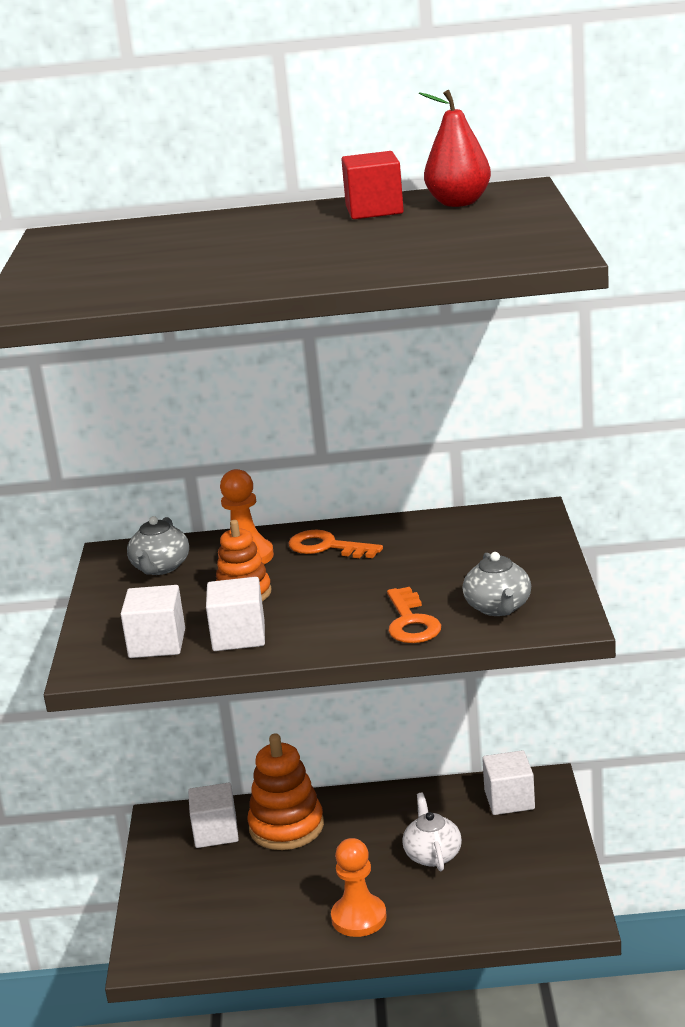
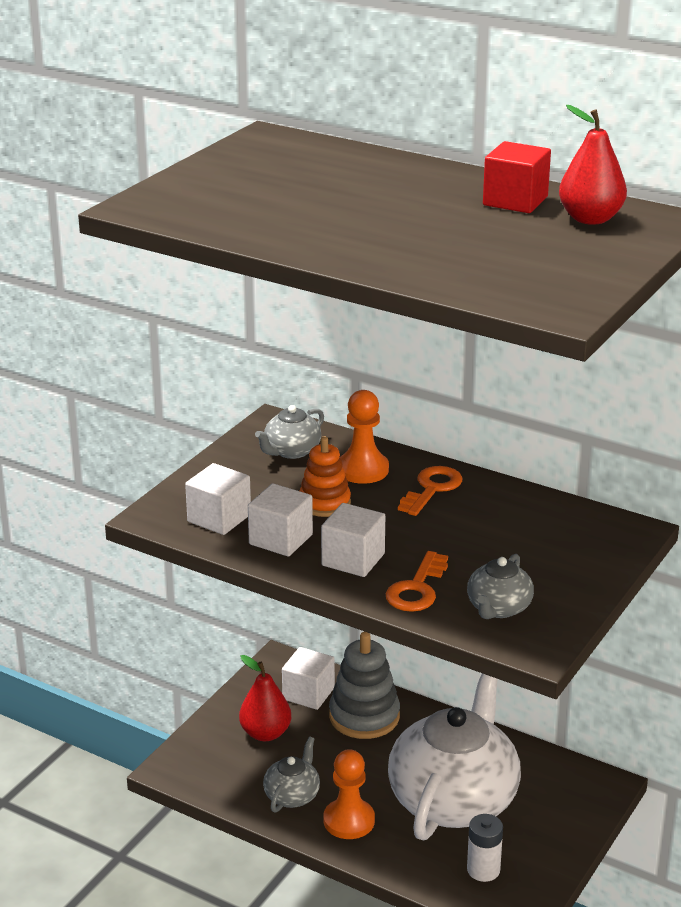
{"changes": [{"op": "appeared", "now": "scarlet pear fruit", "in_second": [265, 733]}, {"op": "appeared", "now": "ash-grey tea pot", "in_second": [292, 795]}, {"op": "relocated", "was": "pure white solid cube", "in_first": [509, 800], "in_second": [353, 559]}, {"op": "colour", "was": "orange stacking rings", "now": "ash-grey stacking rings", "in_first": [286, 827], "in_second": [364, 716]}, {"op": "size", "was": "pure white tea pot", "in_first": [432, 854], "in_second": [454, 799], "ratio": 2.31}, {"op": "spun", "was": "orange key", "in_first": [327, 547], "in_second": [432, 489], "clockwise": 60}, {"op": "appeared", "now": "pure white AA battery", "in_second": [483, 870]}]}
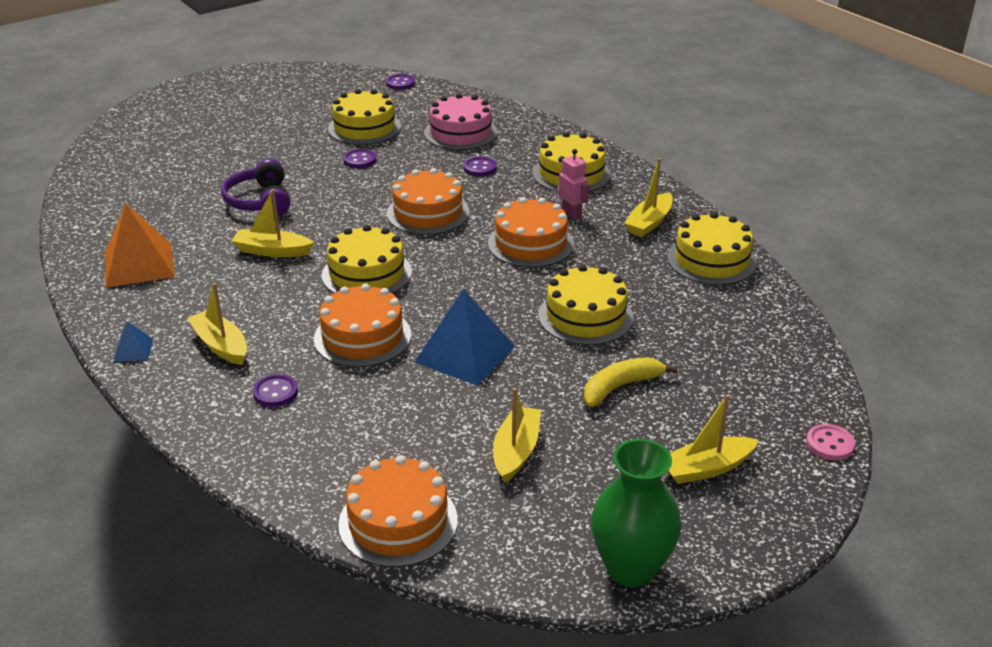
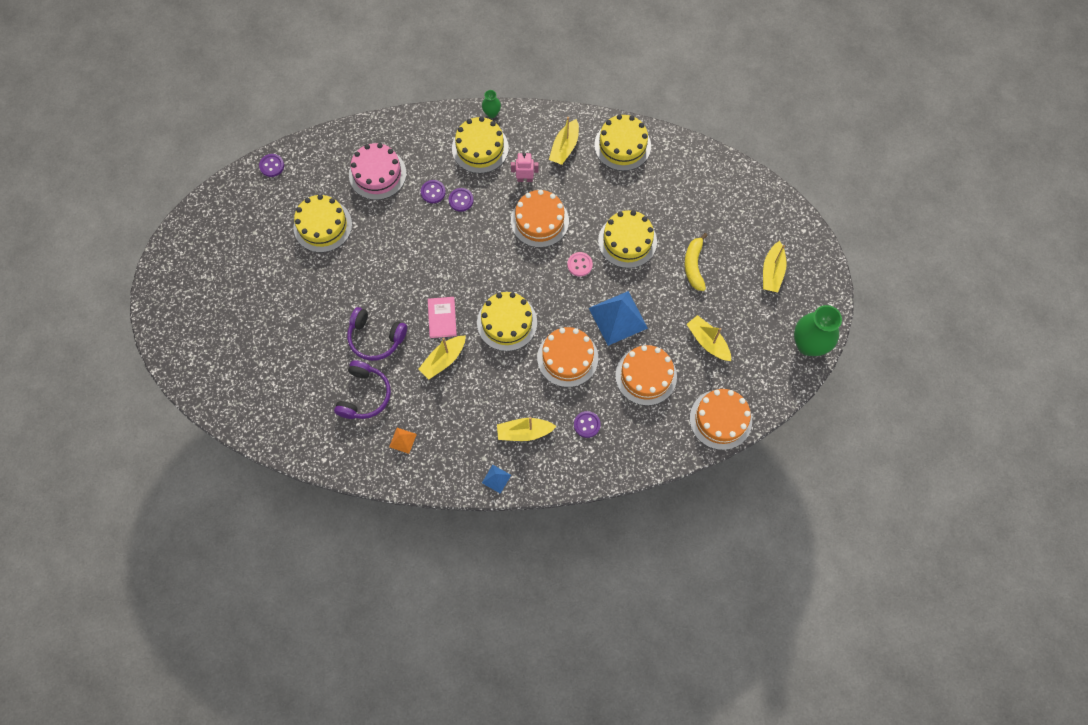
{"changes": [{"op": "appeared", "now": "royal purple headset", "in_second": [364, 395]}, {"op": "size", "was": "orange pyramid shape", "in_first": [139, 264], "in_second": [403, 440], "ratio": 0.46}, {"op": "appeared", "now": "rose-pink hardcover", "in_second": [442, 318]}, {"op": "relocated", "was": "royal purple sewing button", "in_first": [360, 160], "in_second": [461, 200]}, {"op": "appeared", "now": "green vase", "in_second": [492, 113]}, {"op": "spun", "was": "golden sailboat", "in_first": [649, 223], "in_second": [564, 147], "clockwise": 45}, {"op": "relocated", "was": "rose-pink sewing button", "in_first": [829, 444], "in_second": [579, 264]}, {"op": "relocated", "was": "orange cake", "in_first": [428, 213], "in_second": [646, 376]}]}
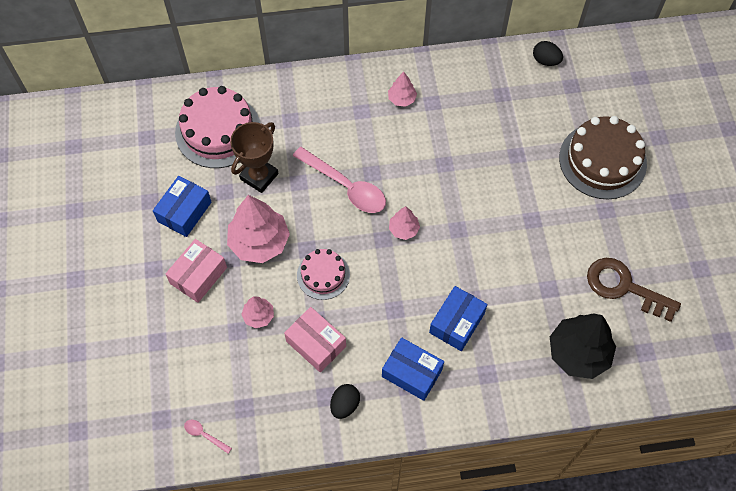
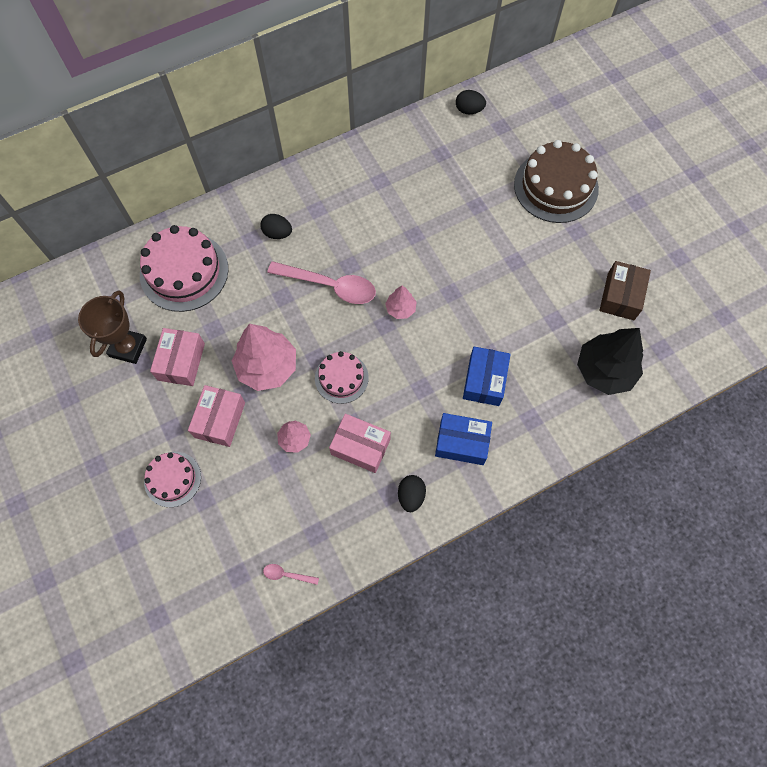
{"changes": [{"op": "relocated", "was": "brown award cup", "in_first": [259, 176], "in_second": [128, 347]}, {"op": "appeared", "now": "rose-pink cake", "in_second": [172, 479]}, {"op": "colour", "was": "blue box", "now": "rose-pink box", "in_first": [184, 212], "in_second": [181, 362]}, {"op": "appeared", "now": "jet-black toy egg", "in_second": [277, 233]}, {"op": "exchanged", "was": "brown key", "now": "brown box", "in_first": [624, 287], "in_second": [621, 296]}, {"op": "missing", "was": "rose-pink tree", "in_first": [402, 99]}]}
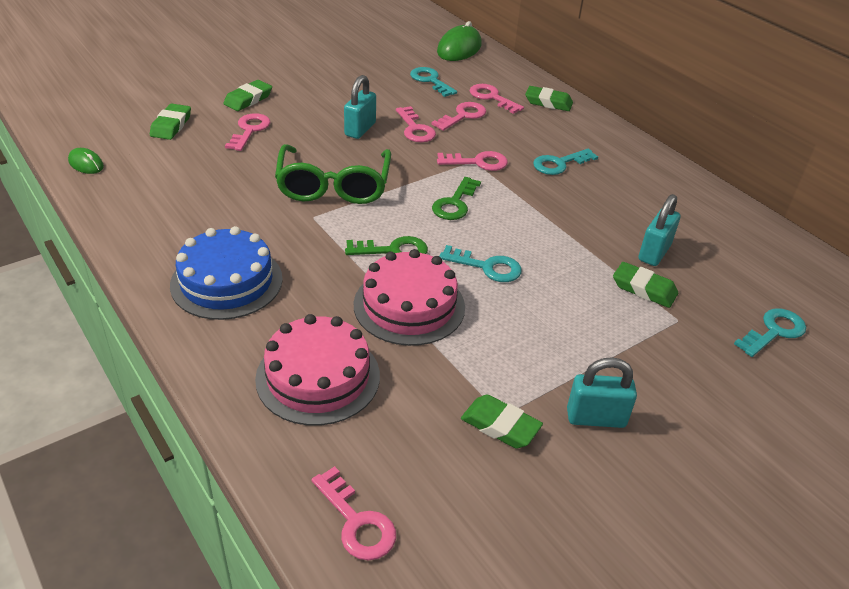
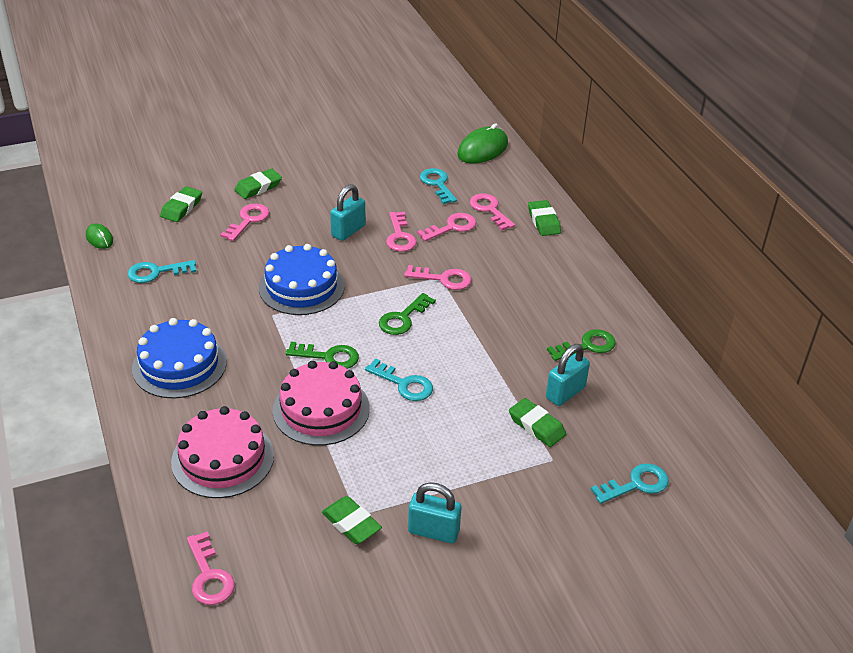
{"changes": [{"op": "relocated", "was": "teal key", "in_first": [560, 164], "in_second": [156, 272]}, {"op": "exchanged", "was": "green eyeglasses", "now": "blue cake", "in_first": [334, 186], "in_second": [301, 287]}, {"op": "spun", "was": "green eraser", "in_first": [548, 102], "in_second": [544, 221], "clockwise": 45}, {"op": "appeared", "now": "green key", "in_second": [586, 346]}]}
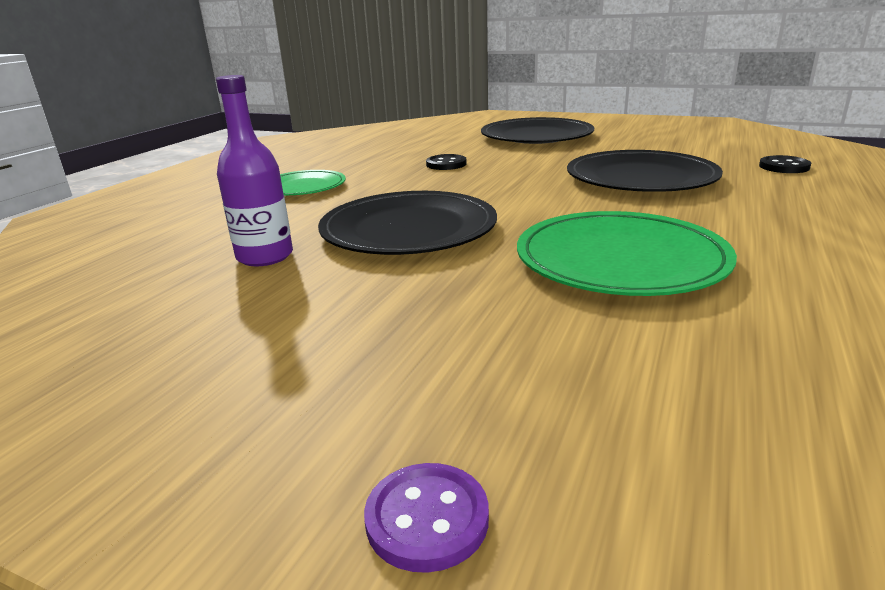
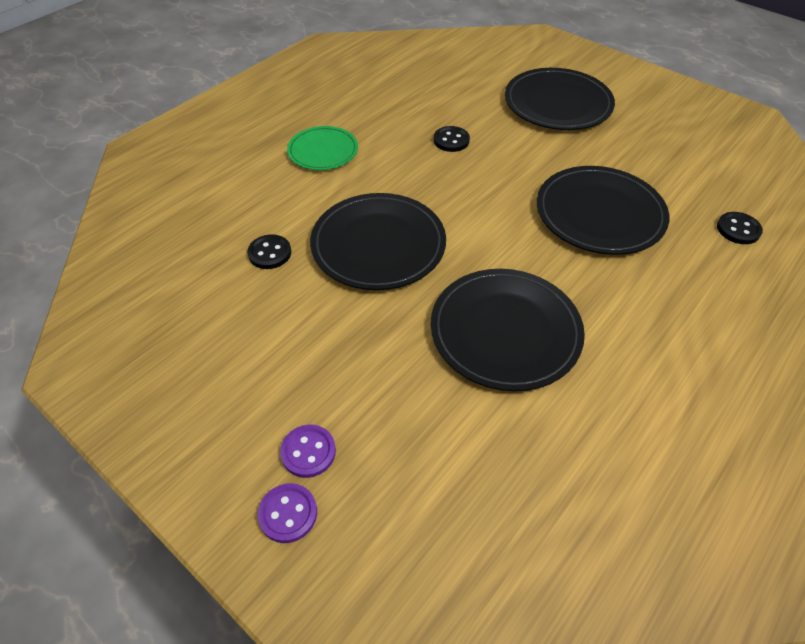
{"changes": [{"op": "exchanged", "was": "royal purple flask", "now": "jet-black sewing button", "in_first": [265, 256], "in_second": [270, 253]}, {"op": "appeared", "now": "royal purple sewing button", "in_second": [308, 452]}, {"op": "colour", "was": "green plate", "now": "jet-black plate", "in_first": [620, 260], "in_second": [505, 331]}]}
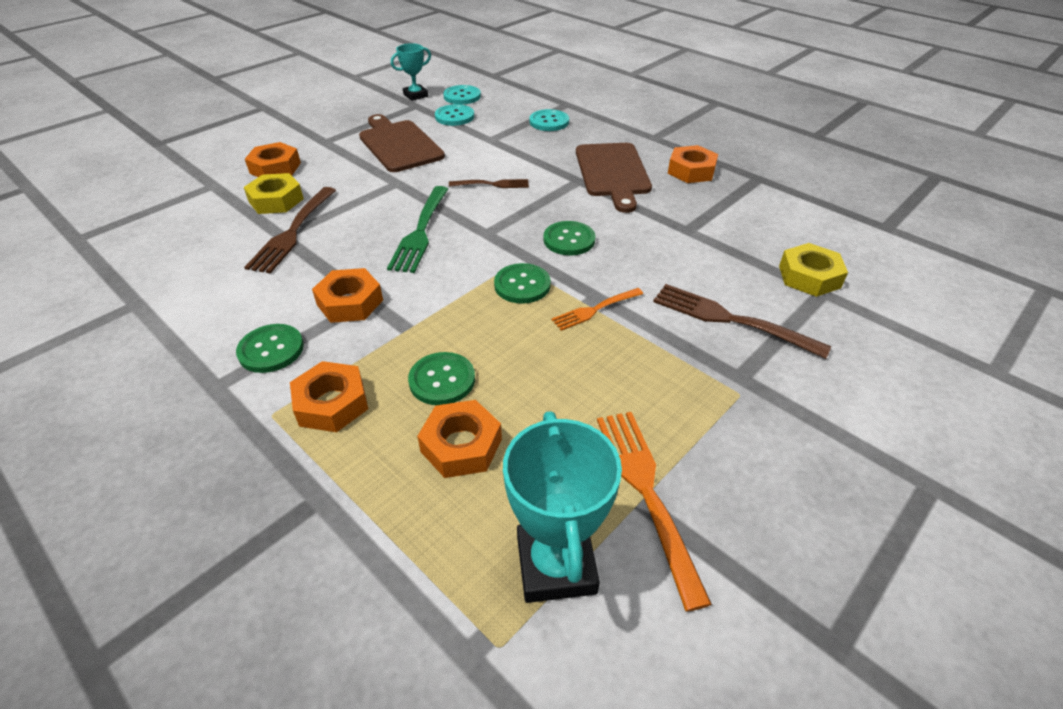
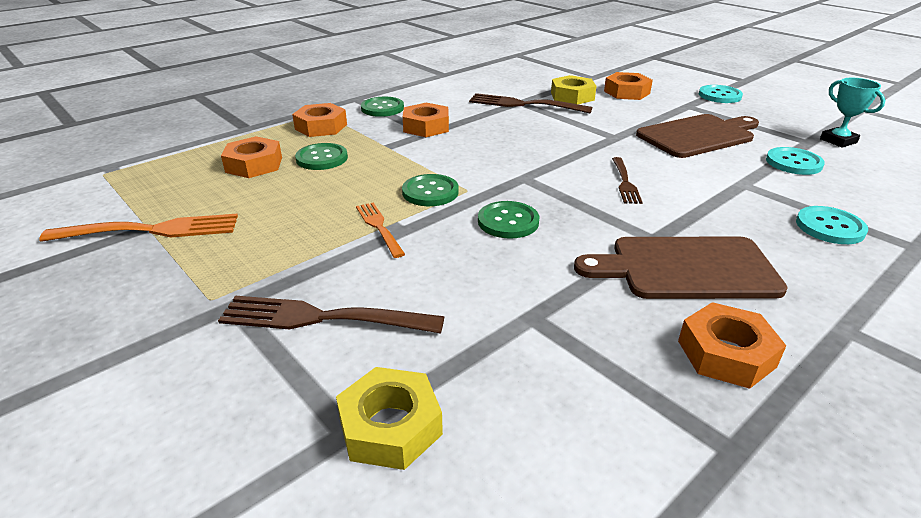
{"changes": [{"op": "spun", "was": "brown dinner fork", "in_first": [732, 320], "in_second": [324, 318], "clockwise": -120}, {"op": "relocated", "was": "teal sewing button", "in_first": [462, 96], "in_second": [719, 95]}, {"op": "missing", "was": "green dinner fork", "in_first": [420, 231]}, {"op": "missing", "was": "teal award cup", "in_first": [556, 565]}]}
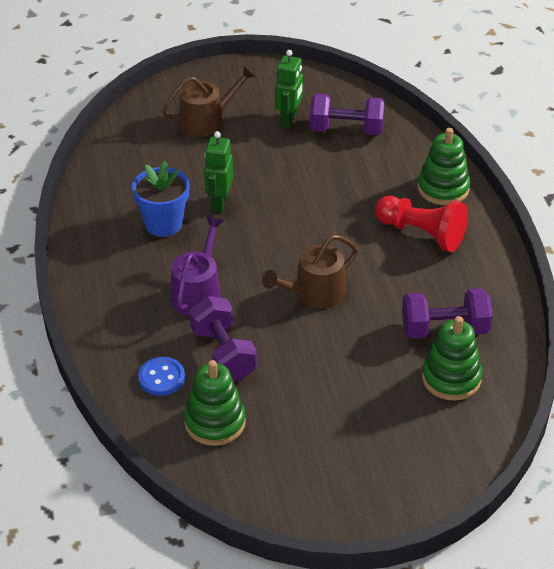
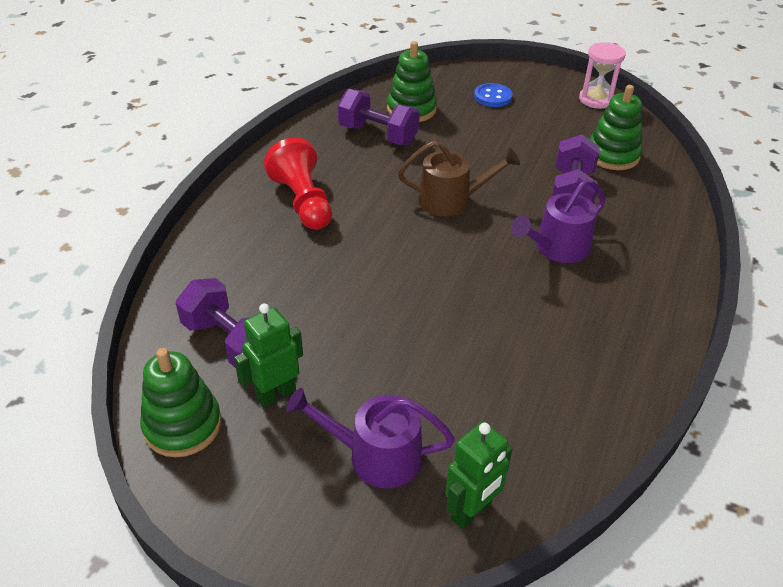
{"changes": [{"op": "relocated", "was": "green stacking rings", "in_first": [443, 189], "in_second": [183, 425]}, {"op": "colour", "was": "brown sprinkling can", "now": "royal purple sprinkling can", "in_first": [207, 121], "in_second": [376, 455]}, {"op": "relocated", "was": "green robot figure", "in_first": [219, 203], "in_second": [471, 511]}, {"op": "relocated", "was": "blue sewing button", "in_first": [161, 378], "in_second": [492, 97]}, {"op": "appeared", "now": "rose-pink sandglass", "in_second": [596, 100]}, {"op": "missing", "was": "blue potted plant", "in_first": [163, 224]}]}
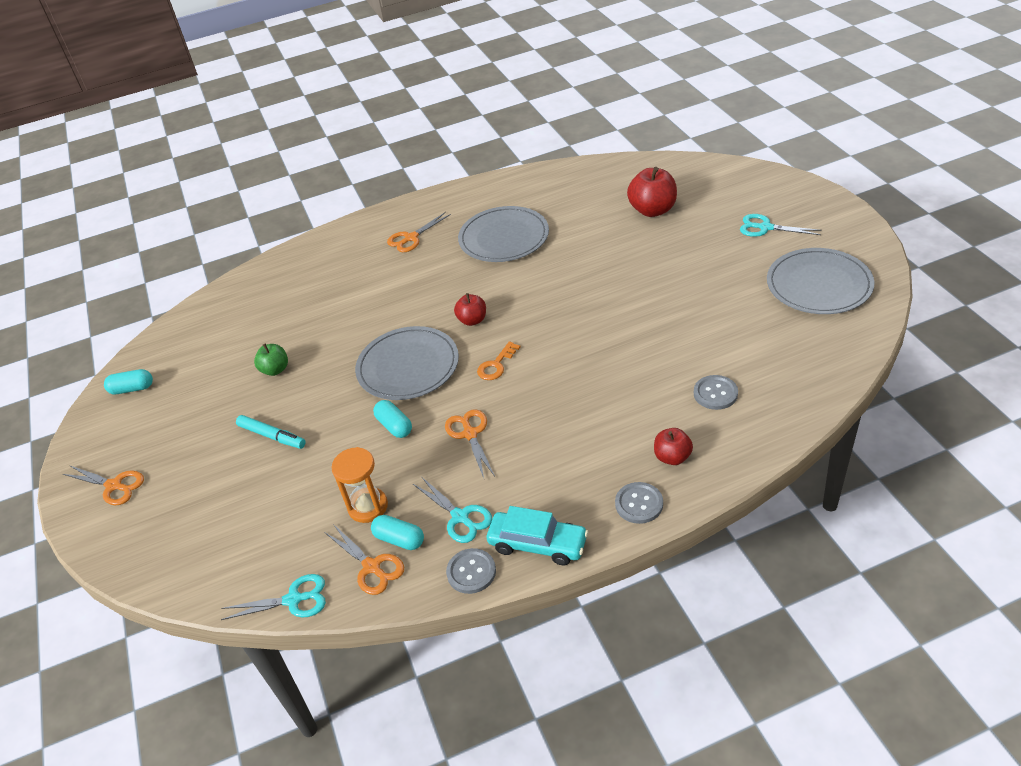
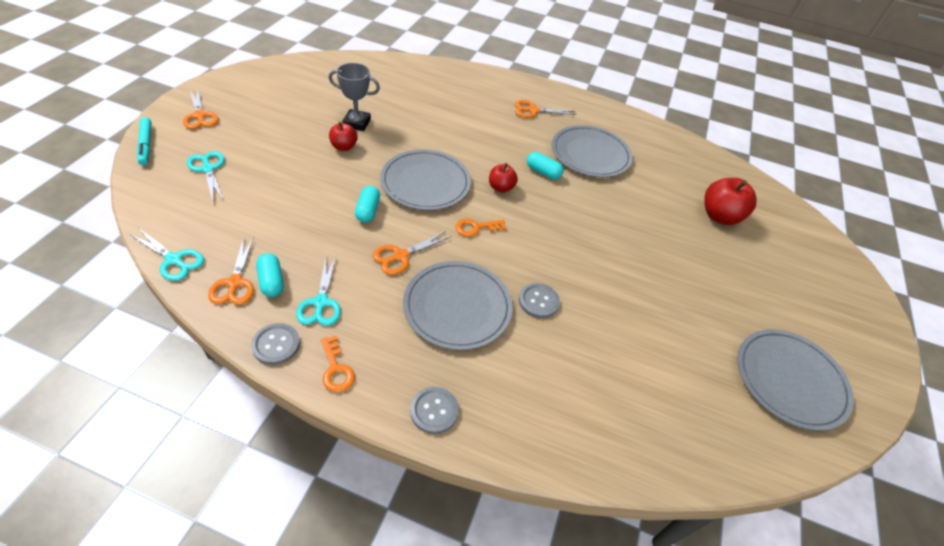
{"changes": [{"op": "relocated", "was": "teal felt pen", "in_first": [272, 436], "in_second": [146, 145]}, {"op": "relocated", "was": "teal pair of scissors", "in_first": [765, 227], "in_second": [208, 169]}, {"op": "exchanged", "was": "teal car", "now": "orange key", "in_first": [538, 544], "in_second": [336, 369]}, {"op": "exchanged", "was": "green apple fruit", "now": "ash-grey award cup", "in_first": [275, 370], "in_second": [357, 123]}, {"op": "relocated", "was": "scarlet apple fruit", "in_first": [672, 457], "in_second": [344, 147]}, {"op": "spun", "was": "orange pair of scissors", "in_first": [470, 434], "in_second": [400, 256], "clockwise": -150}, {"op": "appeared", "now": "ash-grey plate", "in_second": [457, 307]}, {"op": "relocated", "was": "ash-grey sewing button", "in_first": [715, 393], "in_second": [538, 301]}, {"op": "relocated", "was": "teal pill", "in_first": [132, 389], "in_second": [543, 172]}, {"op": "missing", "was": "orange sandglass", "in_first": [368, 507]}]}
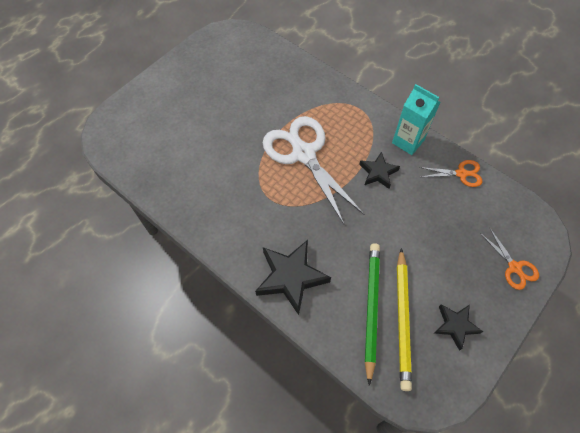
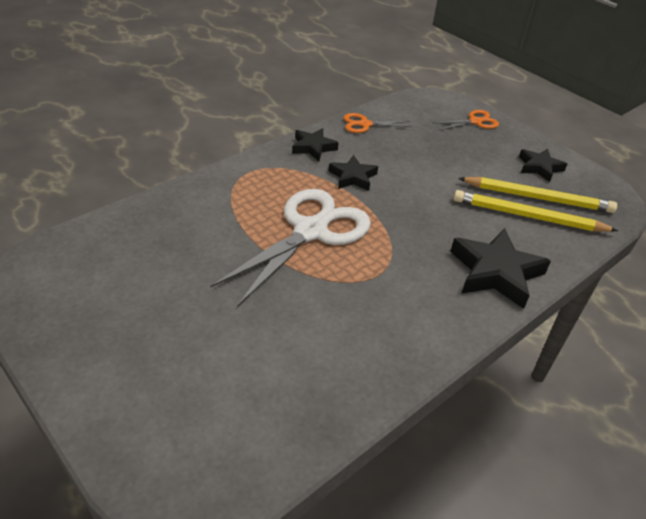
{"changes": [{"op": "spun", "was": "pure white pair of scissors", "in_first": [304, 154], "in_second": [310, 231], "clockwise": 150}, {"op": "exchanged", "was": "teal milk carton", "now": "jet-black star shape", "in_first": [408, 141], "in_second": [313, 147]}, {"op": "spun", "was": "orange pair of scissors", "in_first": [461, 174], "in_second": [365, 124], "clockwise": -105}, {"op": "colour", "was": "green pencil", "now": "golden pencil", "in_first": [371, 308], "in_second": [528, 216]}]}
